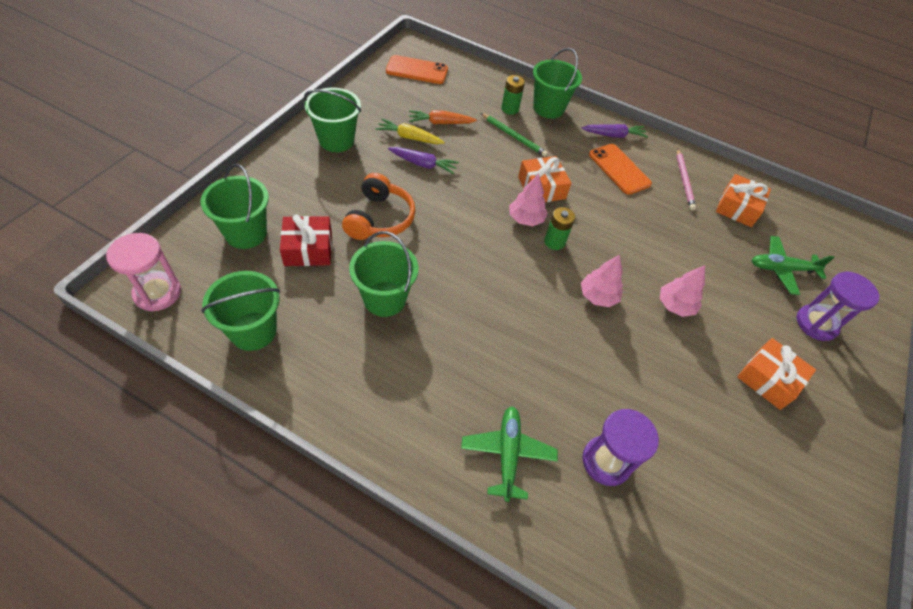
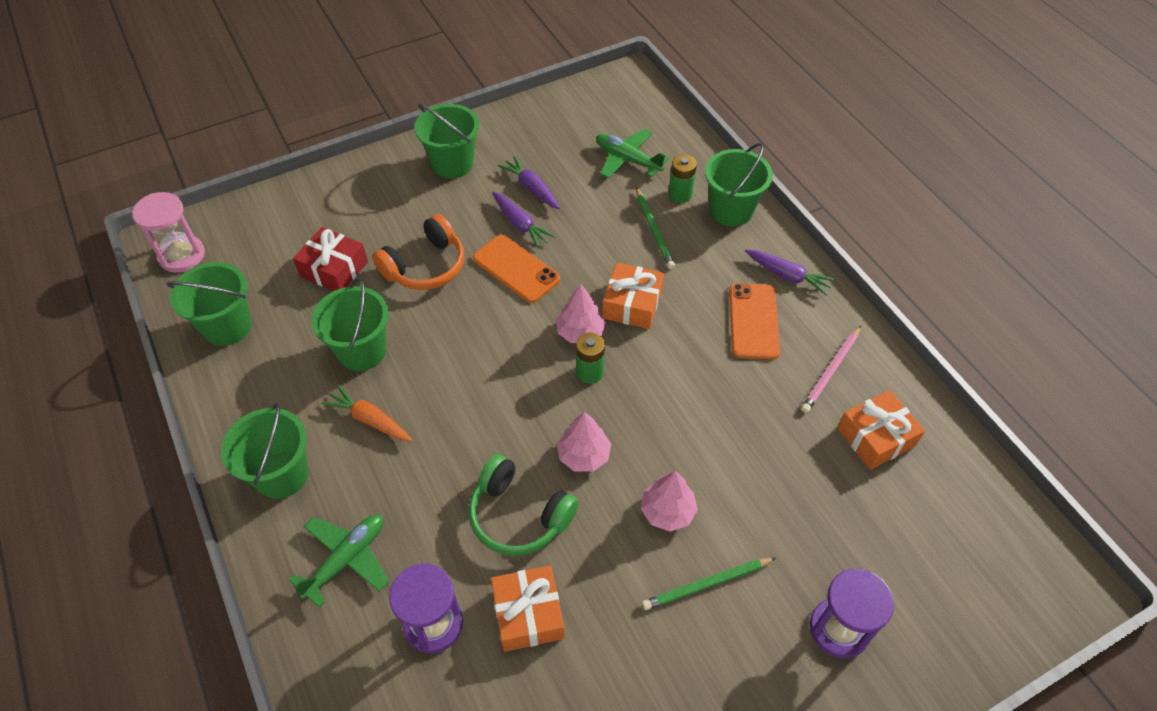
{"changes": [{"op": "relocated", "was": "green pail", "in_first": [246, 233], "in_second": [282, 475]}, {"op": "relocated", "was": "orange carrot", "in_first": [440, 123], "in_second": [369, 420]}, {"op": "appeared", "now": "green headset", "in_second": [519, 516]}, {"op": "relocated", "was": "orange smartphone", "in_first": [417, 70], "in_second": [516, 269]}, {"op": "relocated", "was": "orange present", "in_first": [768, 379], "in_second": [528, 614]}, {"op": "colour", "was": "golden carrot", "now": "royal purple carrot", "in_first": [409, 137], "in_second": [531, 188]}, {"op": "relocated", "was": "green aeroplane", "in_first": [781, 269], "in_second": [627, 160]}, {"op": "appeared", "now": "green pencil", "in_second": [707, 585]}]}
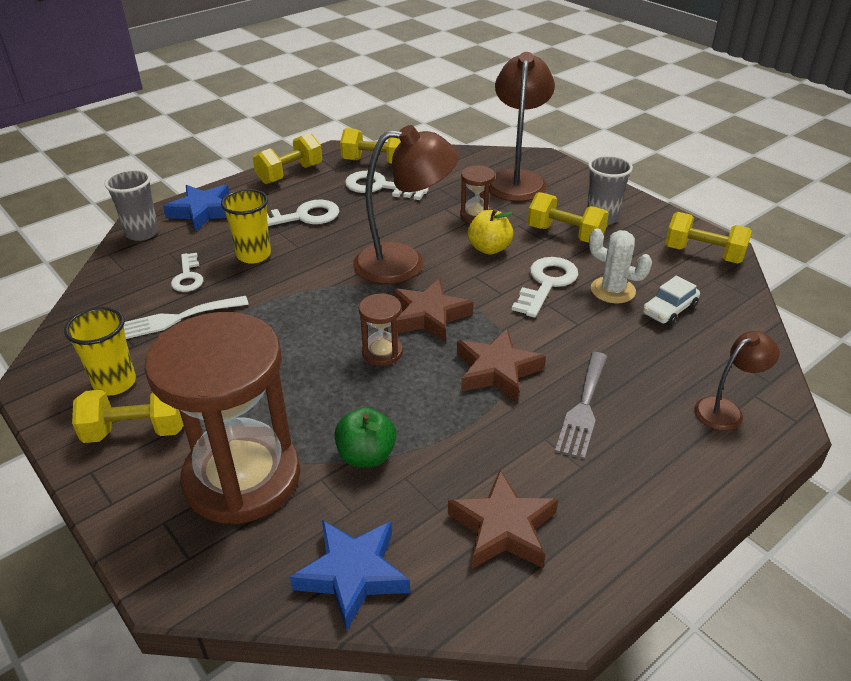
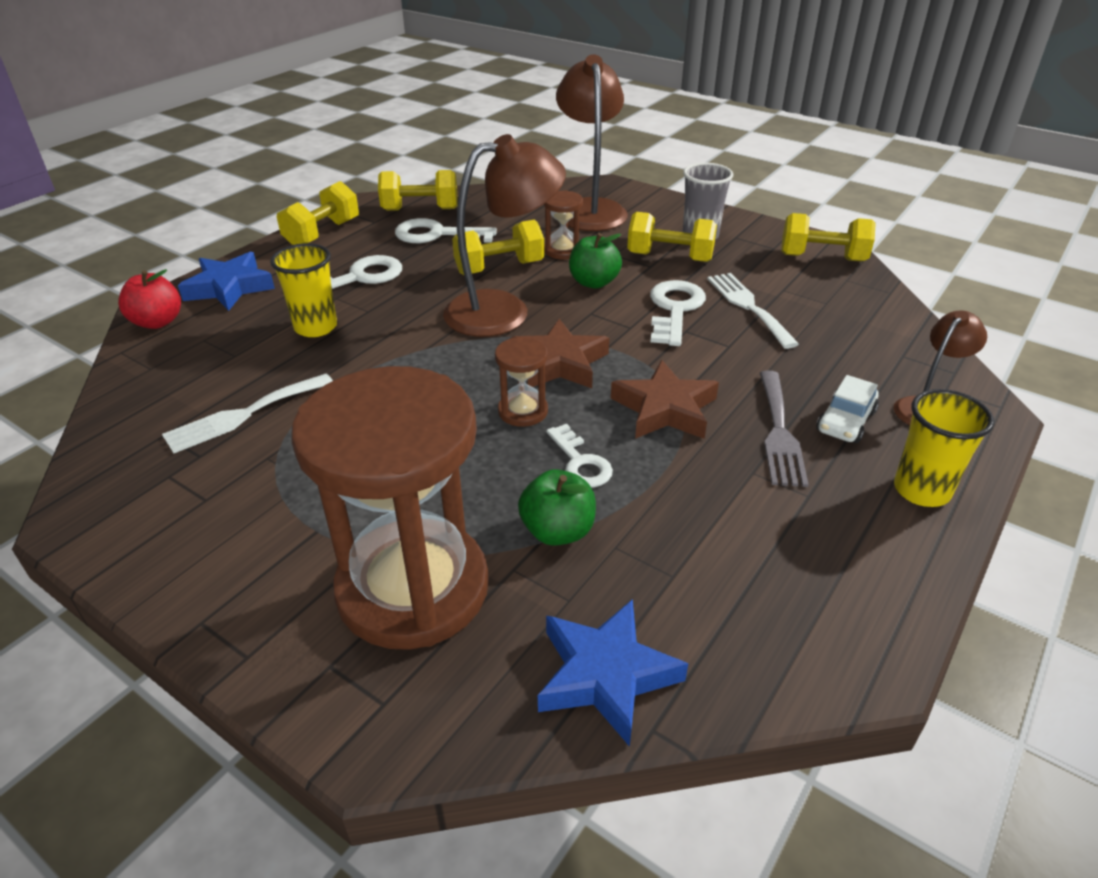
{"changes": [{"op": "exchanged", "was": "ash-grey tumbler", "now": "scarlet apple fruit", "in_first": [142, 233], "in_second": [157, 322]}, {"op": "relocated", "was": "golden free weight", "in_first": [136, 431], "in_second": [499, 268]}, {"op": "relocated", "was": "pure white key", "in_first": [188, 277], "in_second": [580, 462]}, {"op": "colour", "was": "golden apple fruit", "now": "green apple fruit", "in_first": [489, 248], "in_second": [594, 282]}, {"op": "exchanged", "was": "pure white cactus", "now": "pure white dinner fork", "in_first": [612, 290], "in_second": [748, 306]}, {"op": "relocated", "was": "pure white car", "in_first": [669, 310], "in_second": [845, 421]}, {"op": "relocated", "was": "golden tumbler", "in_first": [115, 383], "in_second": [921, 490]}, {"op": "missing", "was": "brown star shape", "in_first": [503, 528]}]}
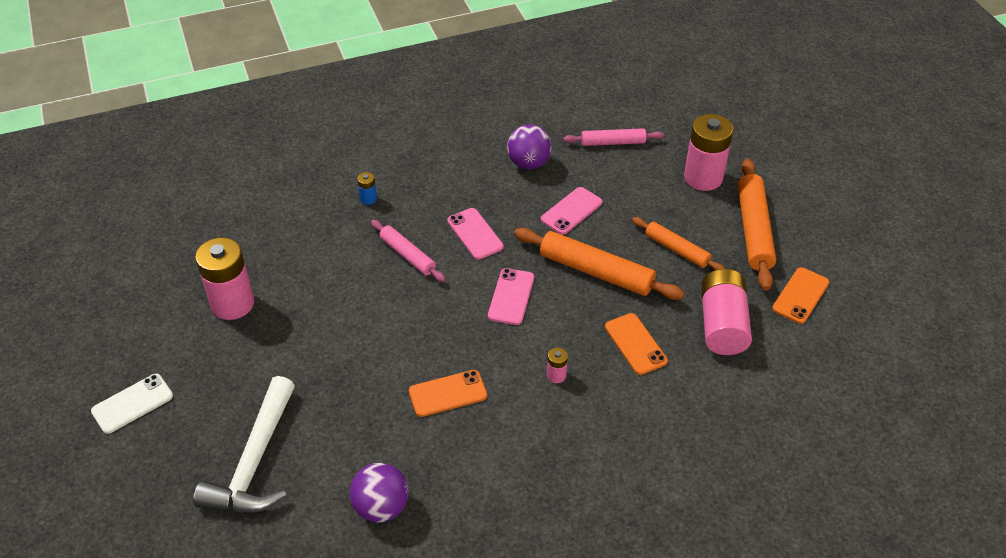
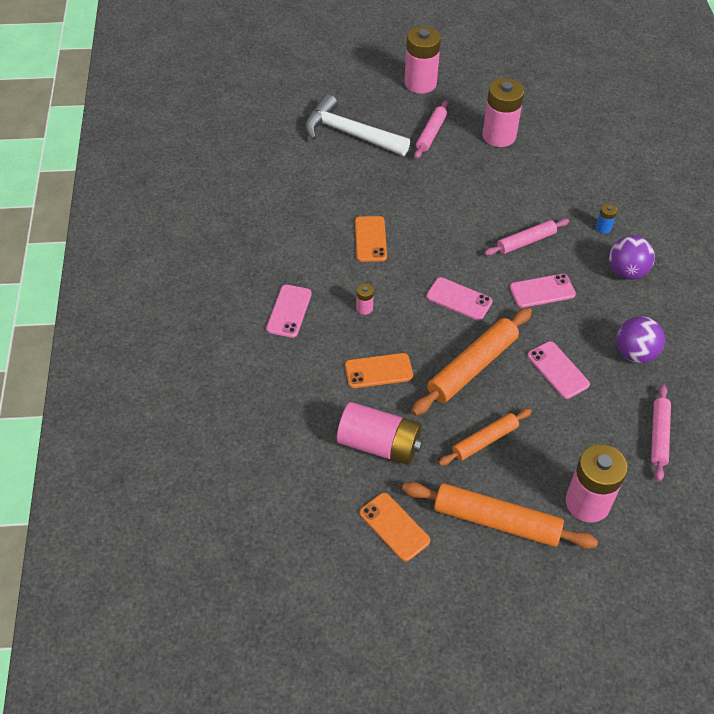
{"changes": [{"op": "appeared", "now": "rose-pink smartphone", "in_second": [289, 311]}, {"op": "exchanged", "was": "pure white smartphone", "now": "rose-pink AA battery", "in_first": [132, 403], "in_second": [420, 83]}, {"op": "appeared", "now": "rose-pink rolling pin", "in_second": [431, 134]}, {"op": "relocated", "was": "royal purple sphere", "in_first": [381, 507], "in_second": [626, 272]}]}
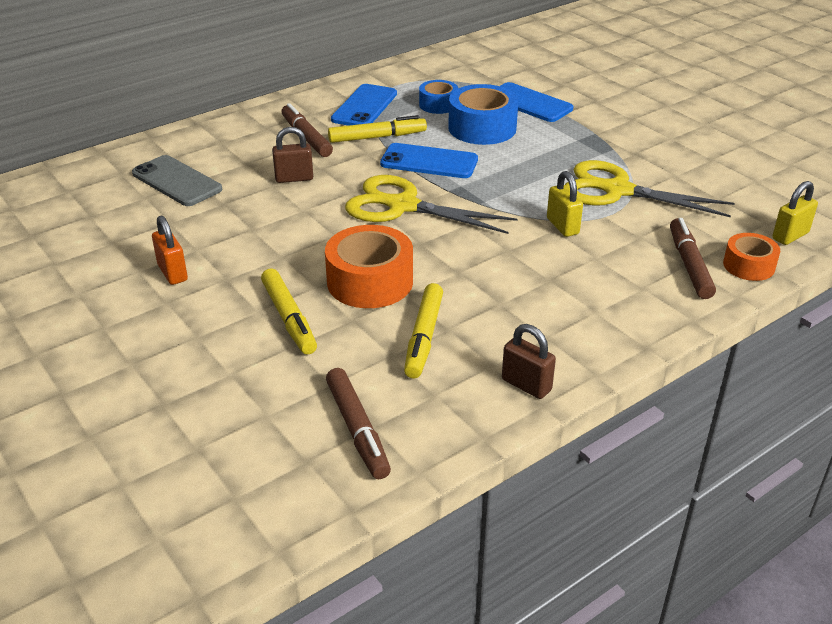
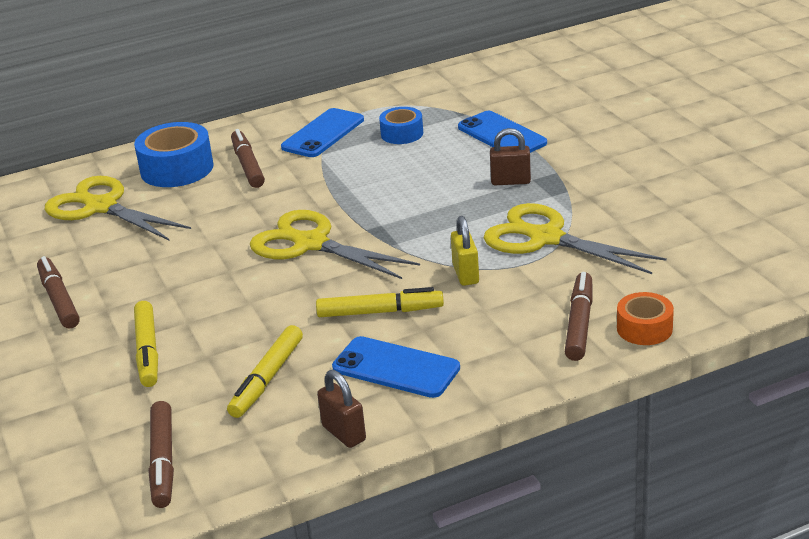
{"changes": [{"op": "exchanged", "was": "orange padlock", "now": "brown felt pen", "in_first": [172, 273], "in_second": [59, 299]}, {"op": "exchanged", "was": "ash-grey smartphone", "now": "golden pair of scissors", "in_first": [177, 181], "in_second": [101, 207]}, {"op": "relocated", "was": "blue tape", "in_first": [482, 128], "in_second": [177, 169]}, {"op": "relocated", "was": "golden felt pen", "in_first": [377, 137], "in_second": [380, 312]}, {"op": "relocated", "was": "blue smartphone", "in_first": [429, 162], "in_second": [396, 368]}, {"op": "relocated", "was": "brown padlock", "in_first": [294, 178], "in_second": [510, 181]}, {"op": "missing", "was": "orange tape", "in_first": [370, 282]}, {"op": "missing", "was": "golden padlock", "in_first": [790, 236]}]}
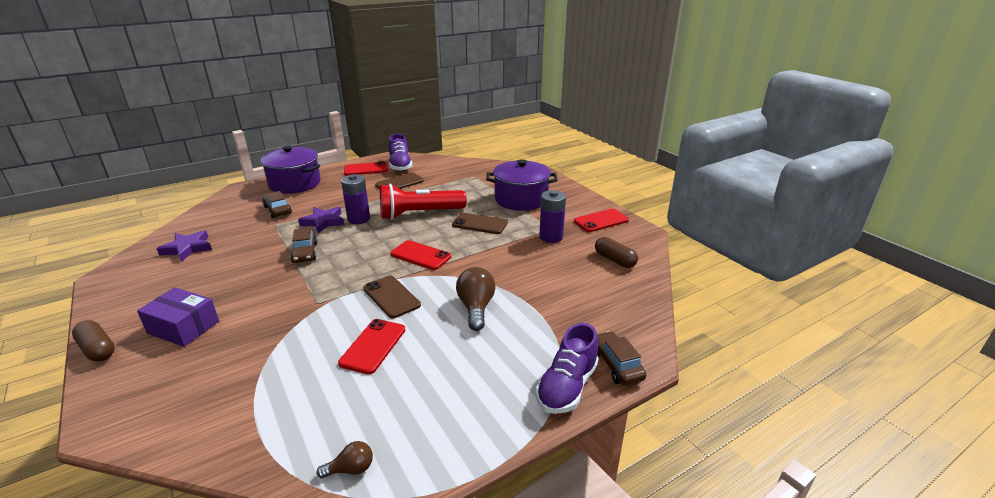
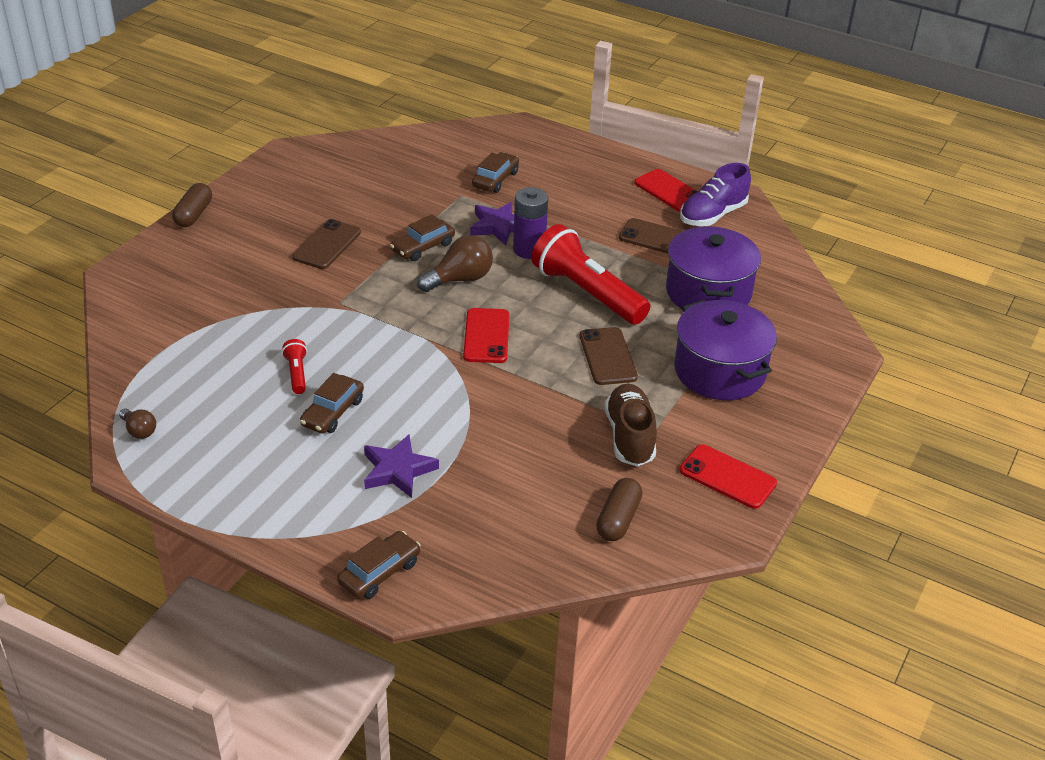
{"changes": [{"op": "exchanged", "was": "scarlet smartphone", "now": "scarlet torch", "in_first": [373, 346], "in_second": [297, 373]}, {"op": "relocated", "was": "brown smartphone", "in_first": [391, 297], "in_second": [327, 245]}, {"op": "appeared", "now": "brown car", "in_second": [332, 412]}, {"op": "relocated", "was": "royal purple star shape", "in_first": [187, 248], "in_second": [398, 470]}, {"op": "relocated", "was": "brown bulb", "in_first": [476, 308], "in_second": [460, 279]}, {"op": "exchanged", "was": "royal purple AA battery", "now": "brown sneaker", "in_first": [551, 237], "in_second": [629, 437]}, {"op": "relocated", "was": "royal purple stockpot", "in_first": [295, 183], "in_second": [708, 292]}, {"op": "missing", "was": "royal purple box", "in_first": [183, 327]}, {"op": "missing", "was": "royal purple sneaker", "in_first": [567, 387]}]}
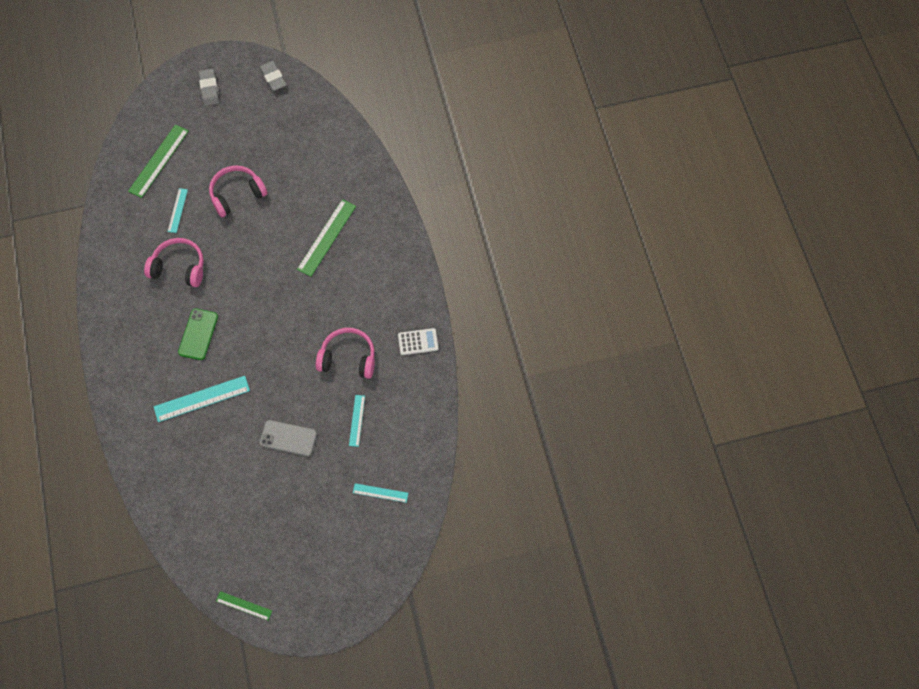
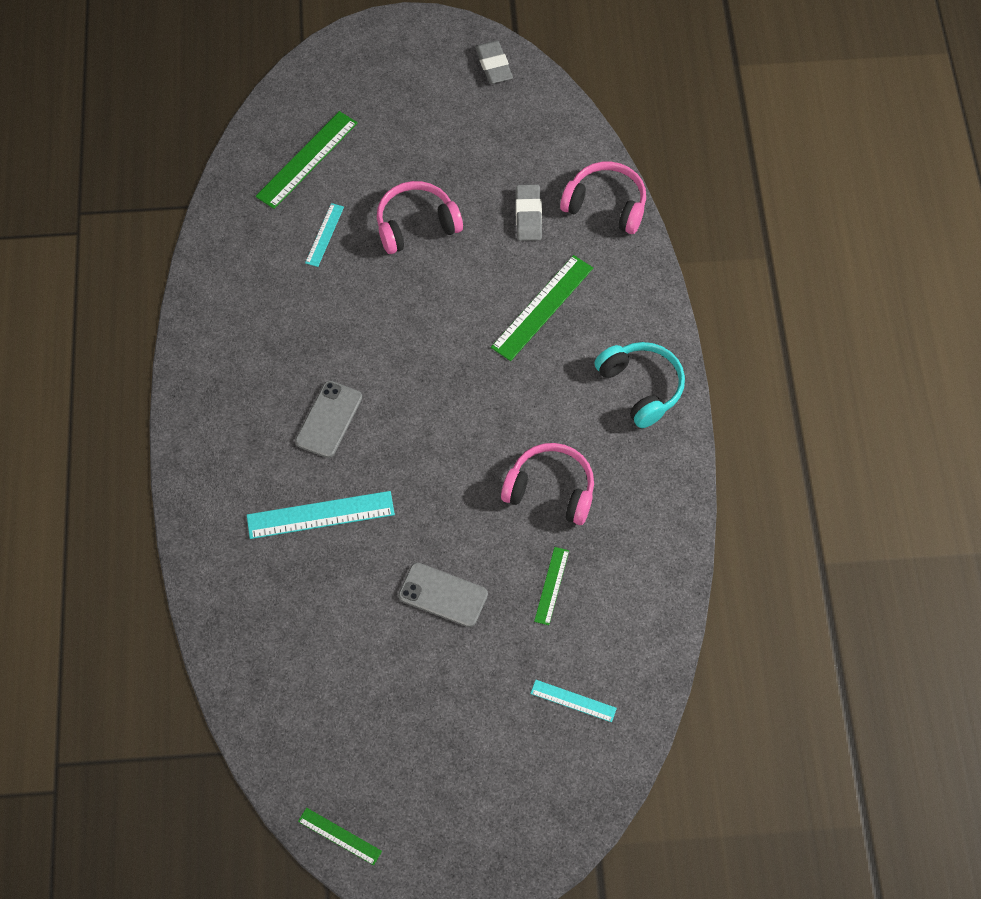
{"changes": [{"op": "colour", "was": "green smartphone", "now": "ash-grey smartphone", "in_first": [198, 334], "in_second": [329, 419]}, {"op": "relocated", "was": "ash-grey eraser", "in_first": [209, 89], "in_second": [528, 215]}, {"op": "colour", "was": "teal straightedge", "now": "green straightedge", "in_first": [357, 420], "in_second": [552, 586]}, {"op": "relocated", "was": "rose-pink headset", "in_first": [179, 267], "in_second": [606, 205]}, {"op": "appeared", "now": "teal headset", "in_second": [641, 387]}, {"op": "missing", "was": "pure white calculator", "in_first": [418, 342]}]}
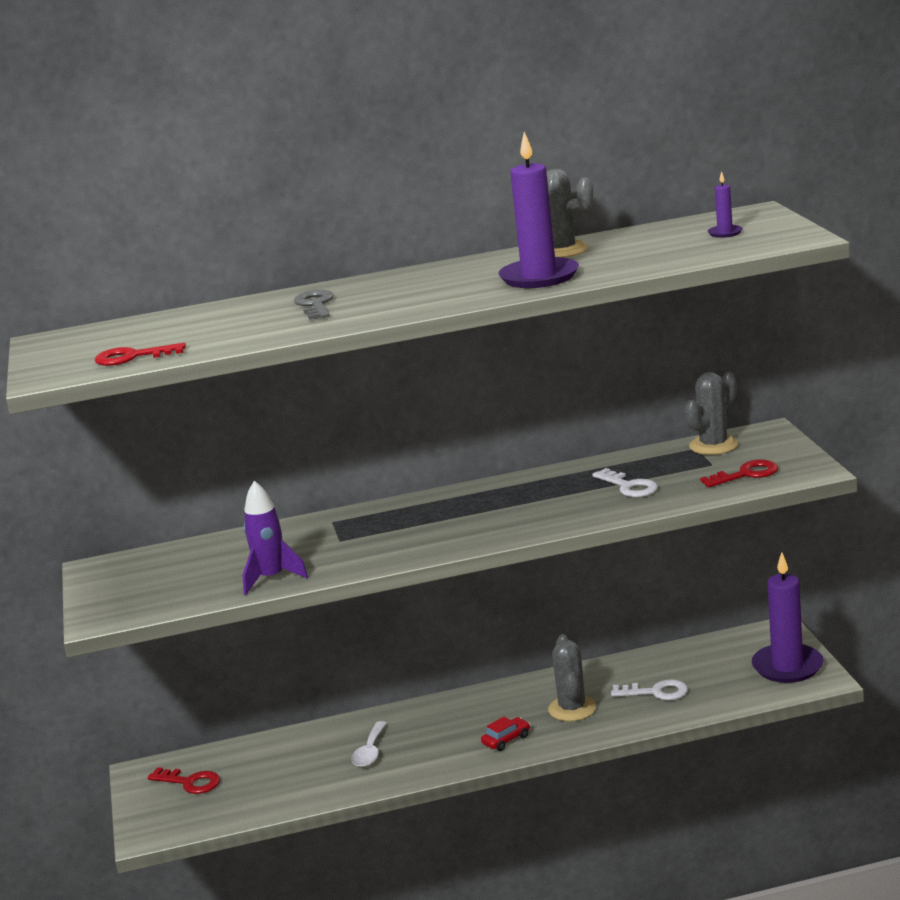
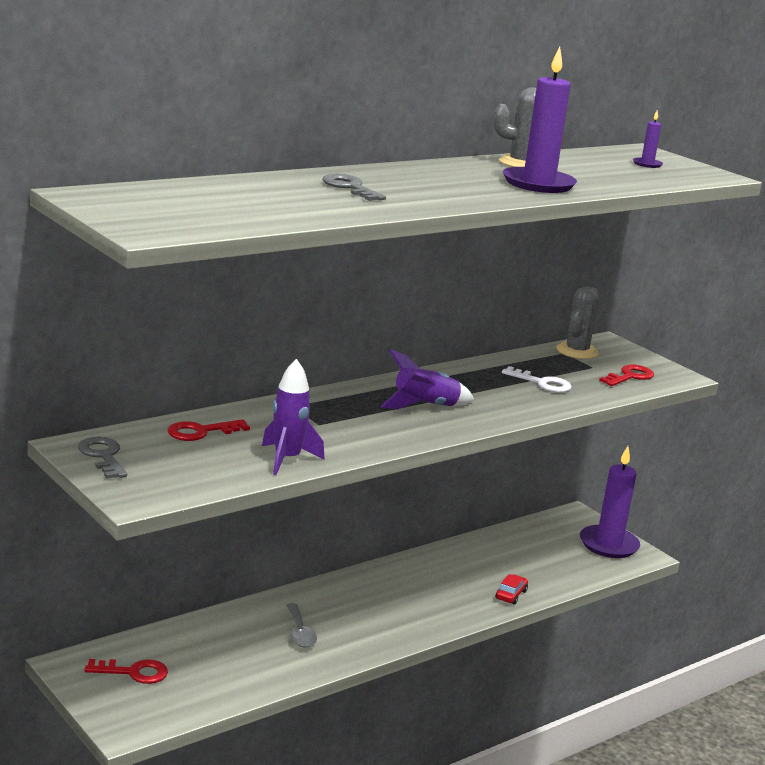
{"changes": [{"op": "appeared", "now": "ash-grey key", "in_second": [103, 456]}, {"op": "relocated", "was": "scarlet key", "in_first": [132, 357], "in_second": [201, 432]}, {"op": "colour", "was": "pure white tablespoon", "now": "ash-grey tablespoon", "in_first": [370, 752], "in_second": [299, 633]}, {"op": "appeared", "now": "royal purple toy rocket", "in_second": [425, 406]}, {"op": "relocated", "was": "scarlet car", "in_first": [506, 740], "in_second": [511, 595]}, {"op": "missing", "was": "ash-grey cactus", "in_first": [572, 709]}, {"op": "missing", "was": "pure white key", "in_first": [656, 692]}]}
